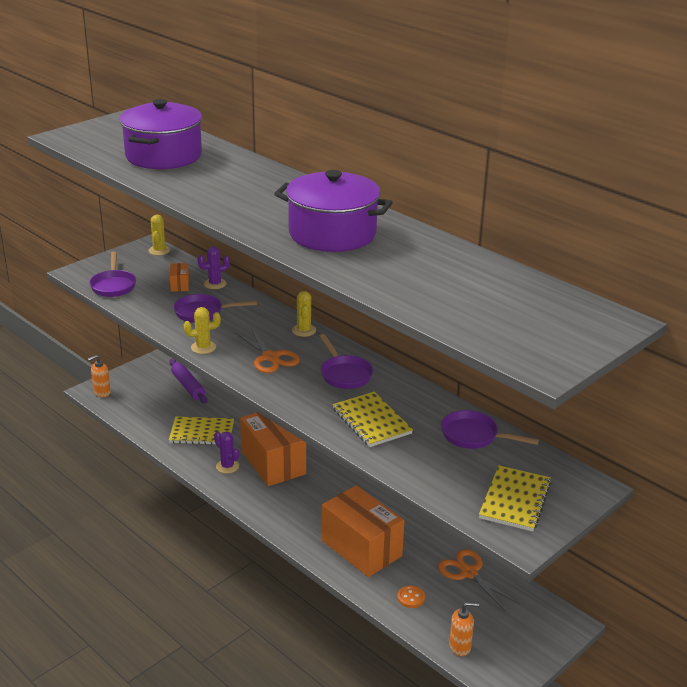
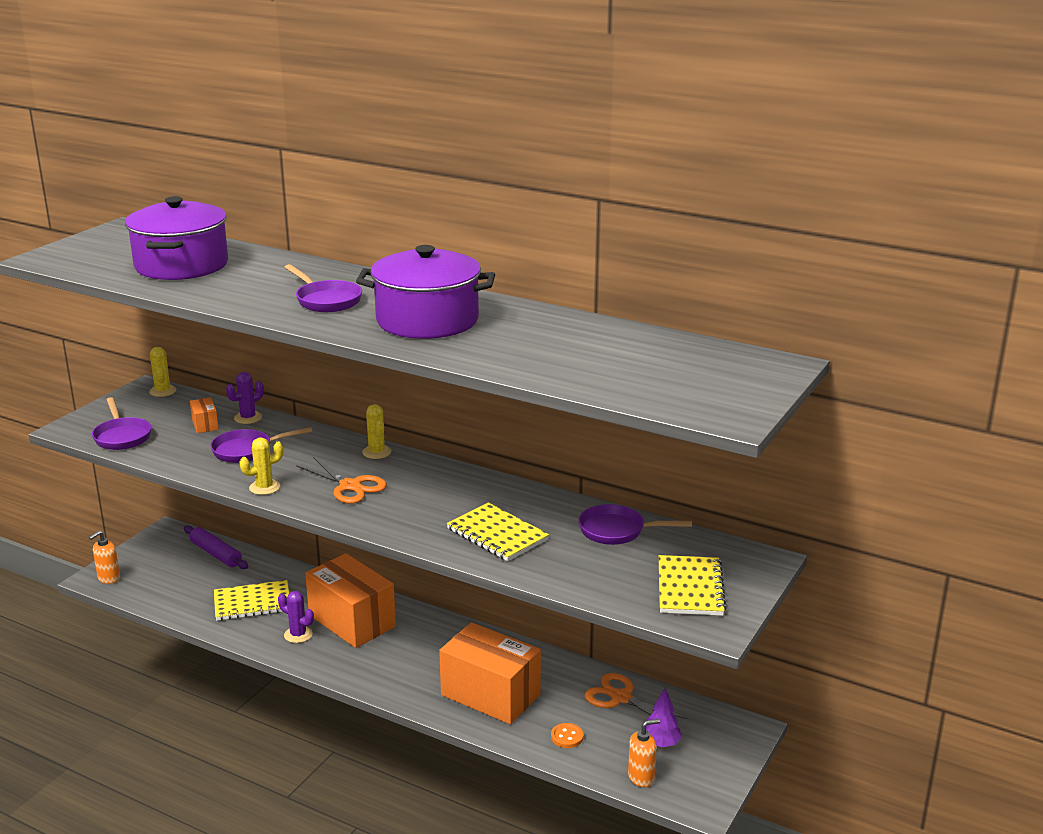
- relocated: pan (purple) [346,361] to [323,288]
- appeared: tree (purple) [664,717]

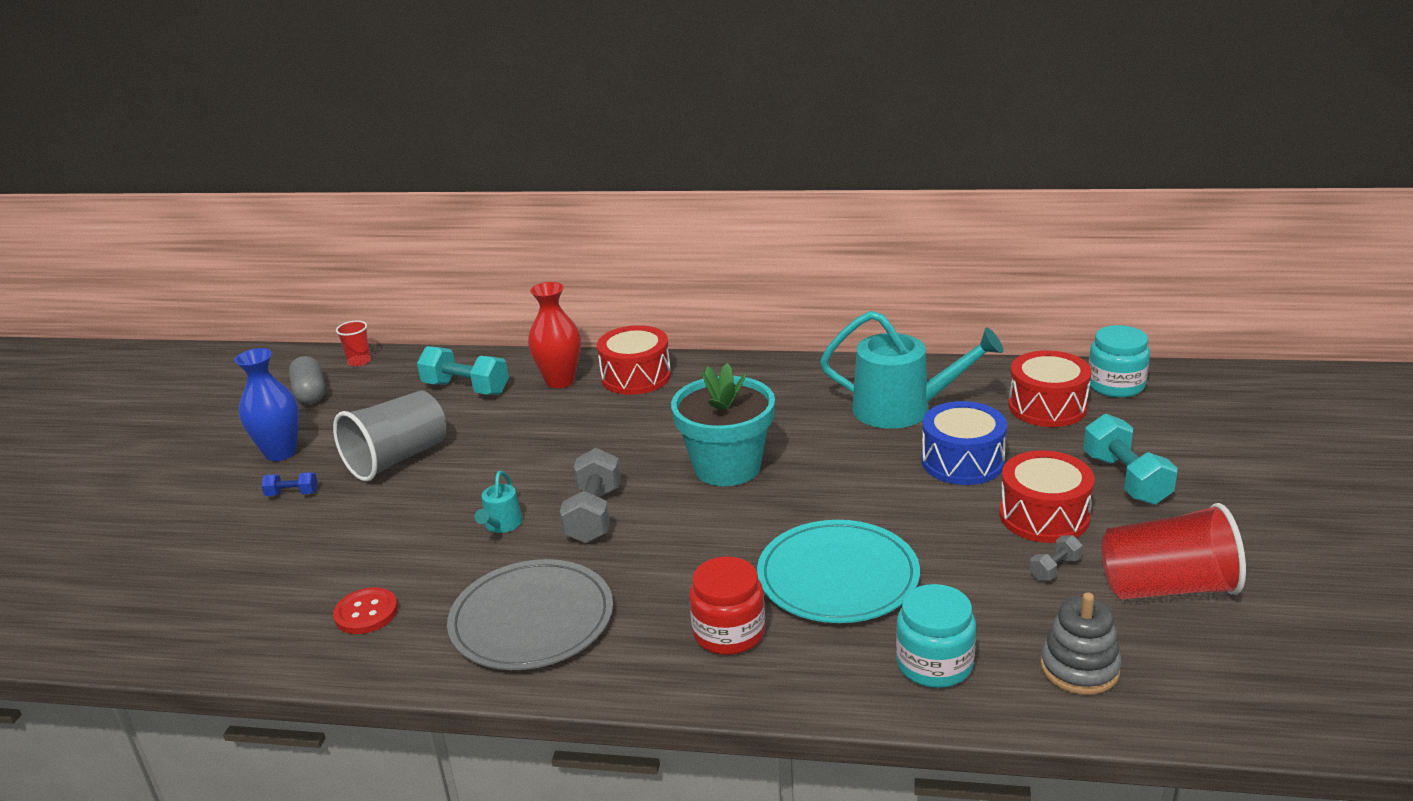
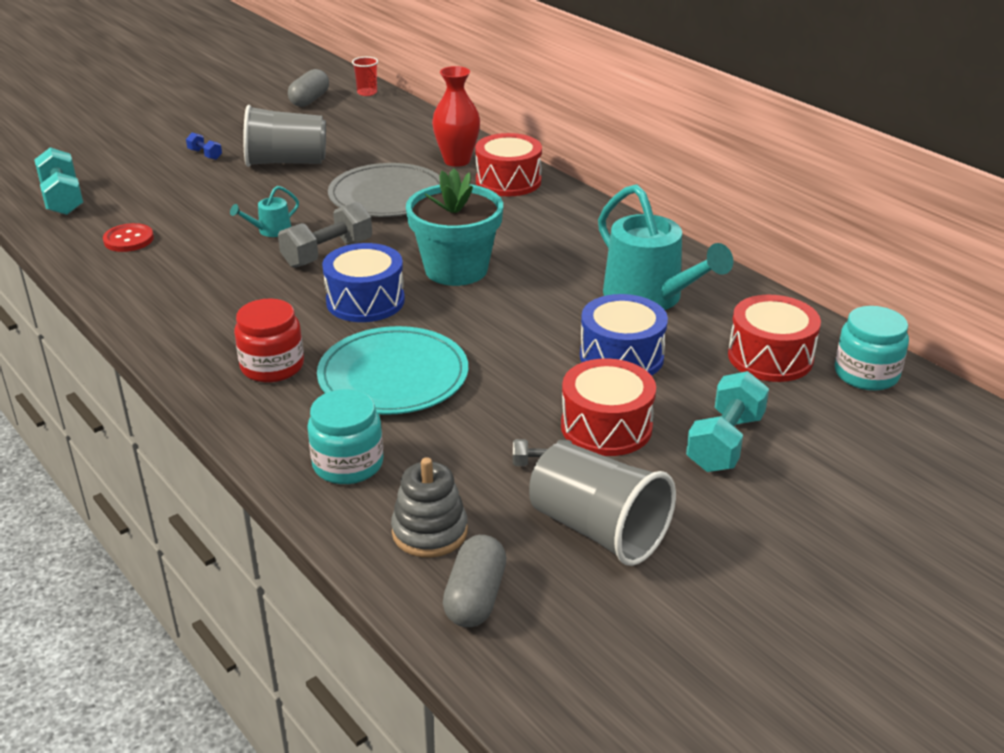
- relocated: dumbbell (turquoise) [463,370] to [58,181]
- appeared: drum (blue) [363,282]
- relocated: plate (grey) [530,614] to [384,190]
- appeared: capsule (grey) [474,581]
- colour: cup (red) [1173,551] to cup (grey) [602,503]
- missing: vase (blue) [266,404]

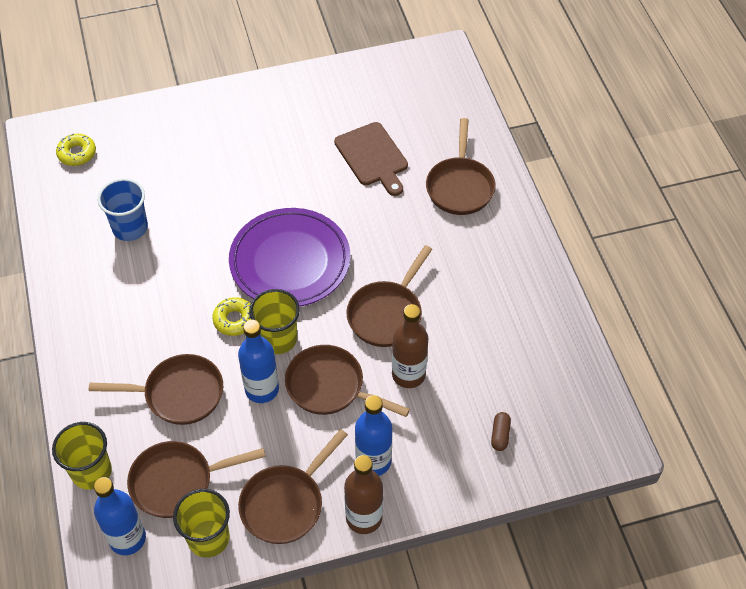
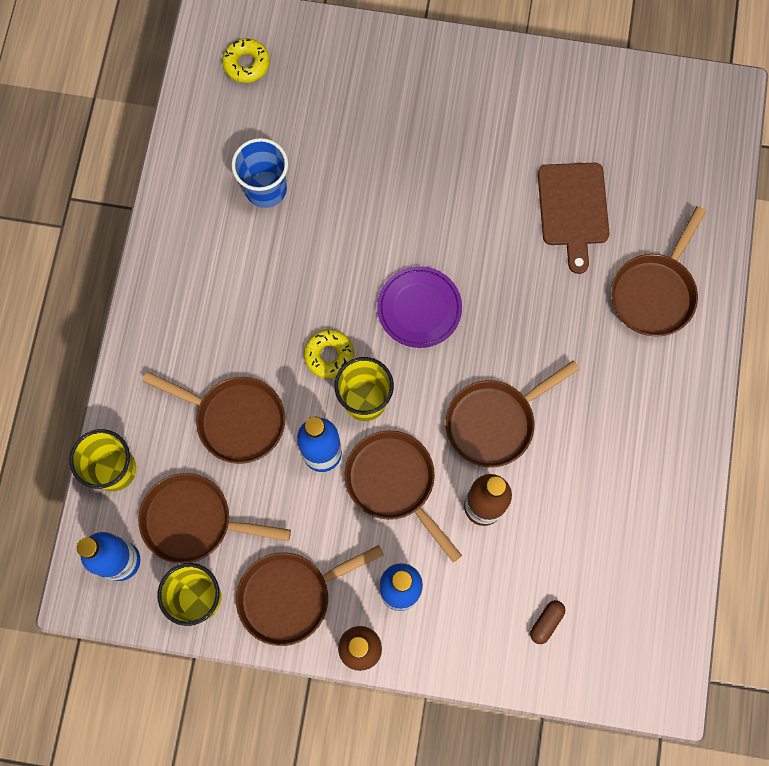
- size: plate (purple) [289,257] = [419,307] x0.59

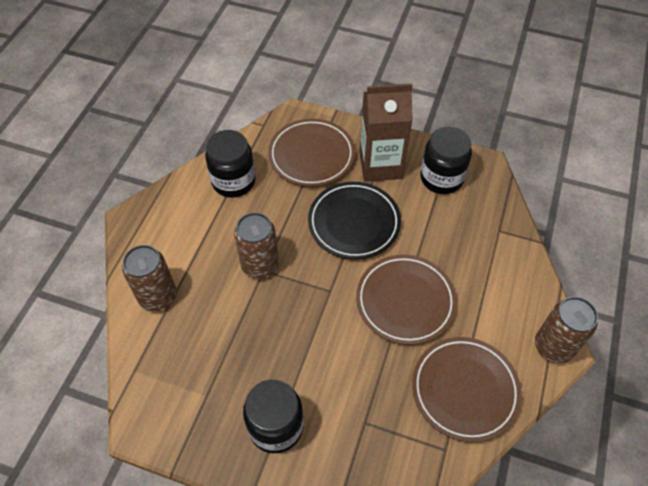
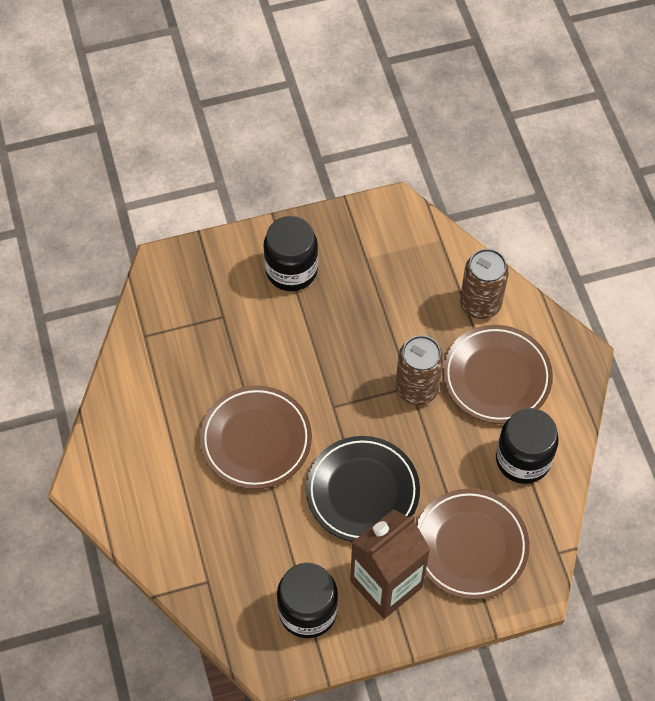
- relocated: plate (brown) [467,389] to [498,374]
- missing: can (brown) [566,330]

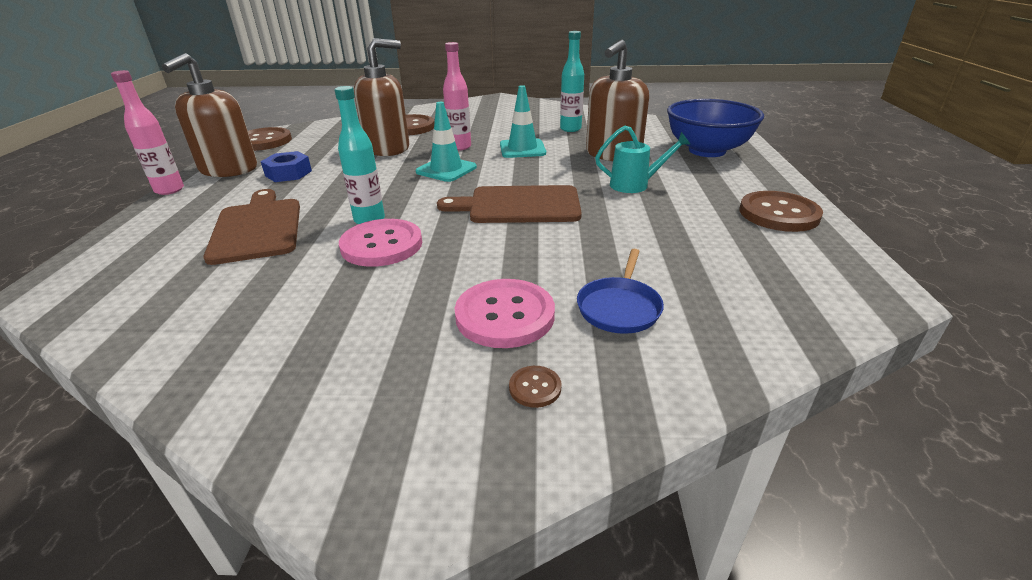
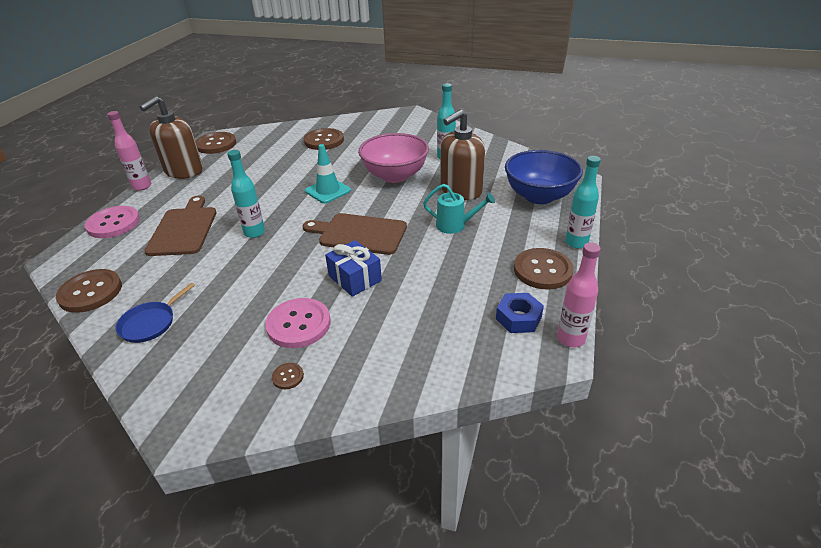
- appeared: button (brown) [89,291]
- relocated: button (pink) [380,243] to [112,222]
- relocated: pan (blue) [620,291] to [155,313]
- appeared: gift (blue) [353,268]
- exchanged: traffic cone (turquoise) [523,121] to bowl (pink) [393,158]
- relocated: nut (blue) [286,166] to [520,313]
- relocated: bottle (pink) [457,96] to [579,295]
- appeared: bottle (turquoise) [583,202]
- missing: soap dispenser (brown) [381,97]

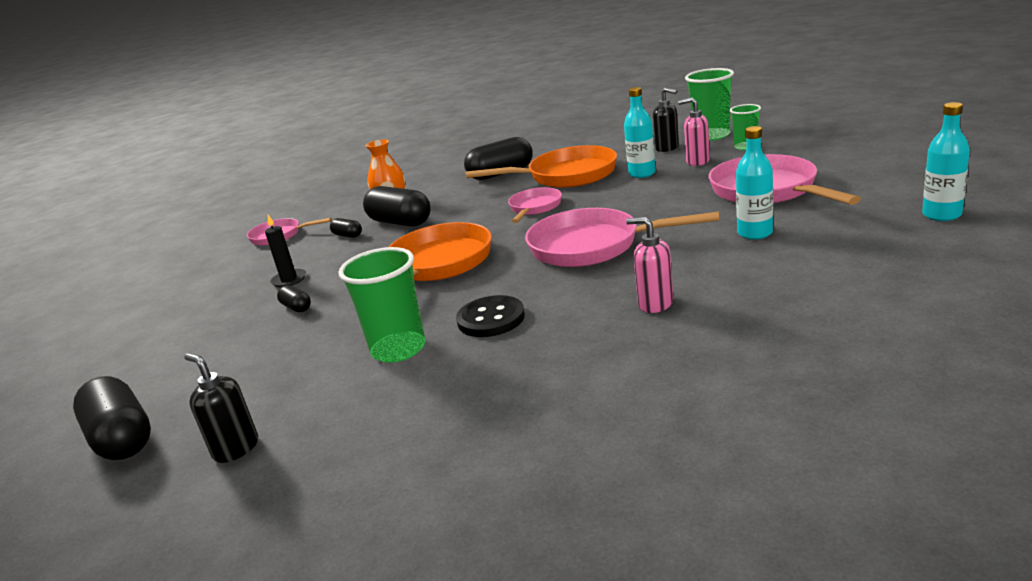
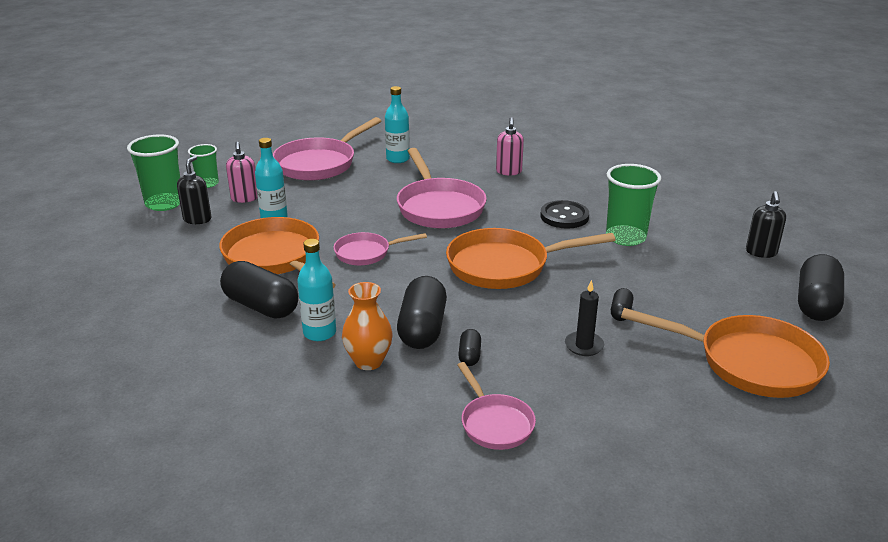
- relocated: bottle (turquoise) [946,161] to [316,290]
- appeared: pan (orange) [725,353]

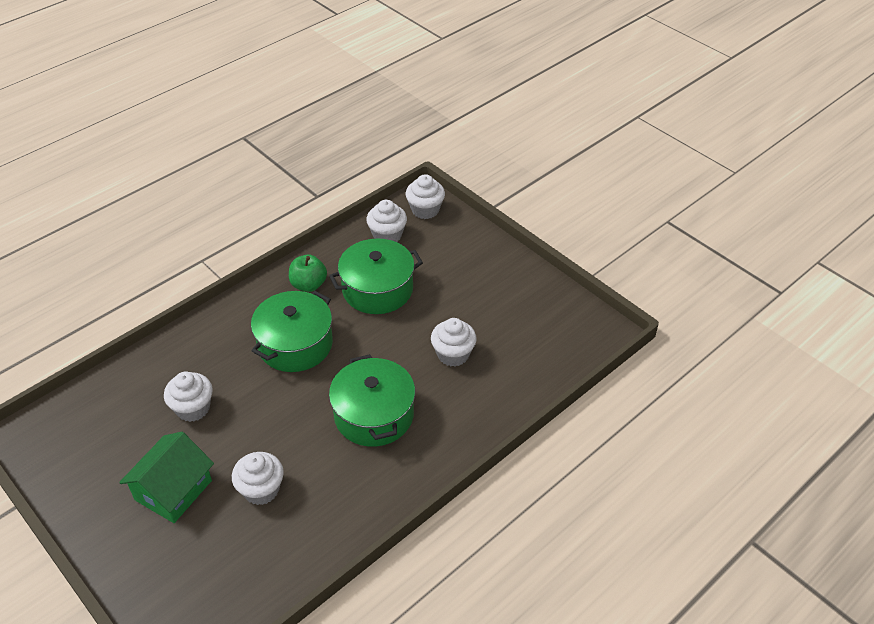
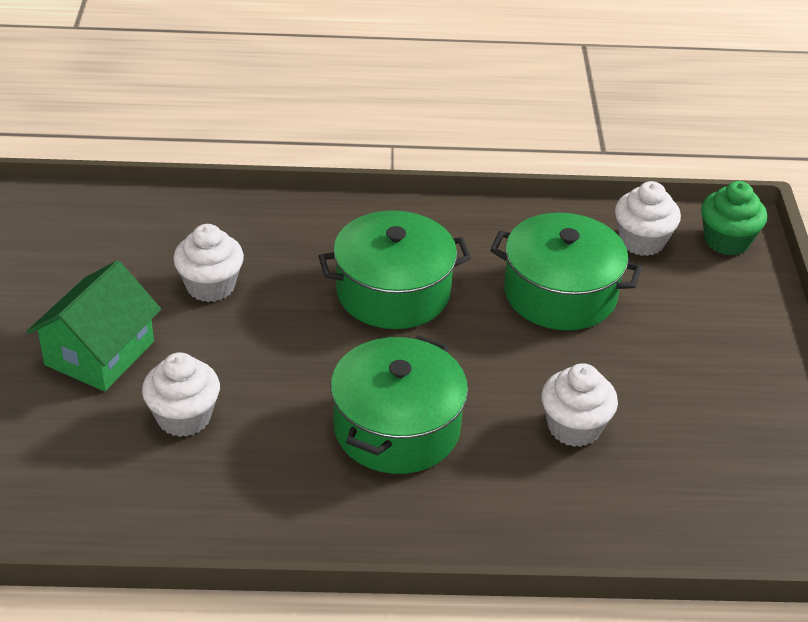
- spun: house (green) [166,477] = [94,325] 45 degrees counterclockwise
- colour: cupcake (white) [425,196] to cupcake (green) [734,218]
- missing: apple (green) [308,273]

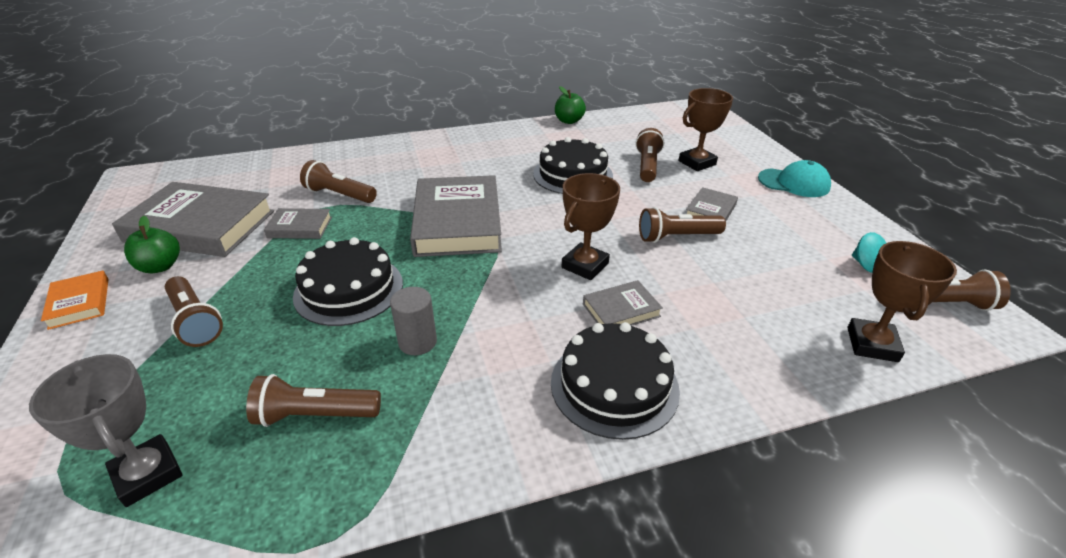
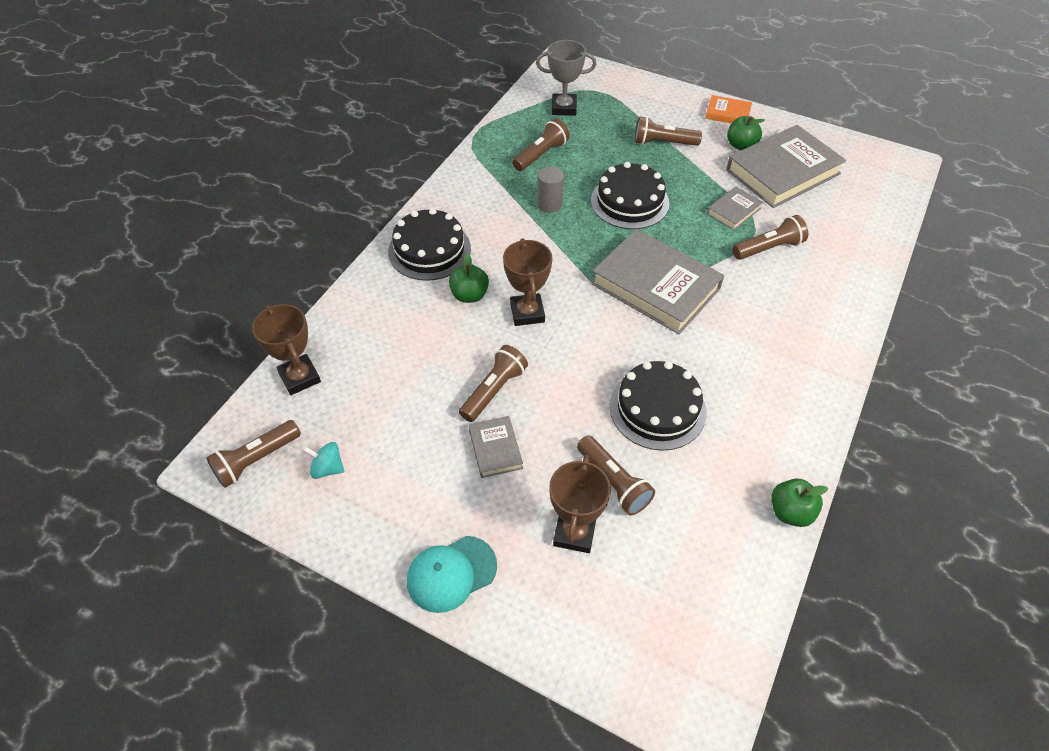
- exchanged: book (grey) [623,303] to apple (green) [469,278]

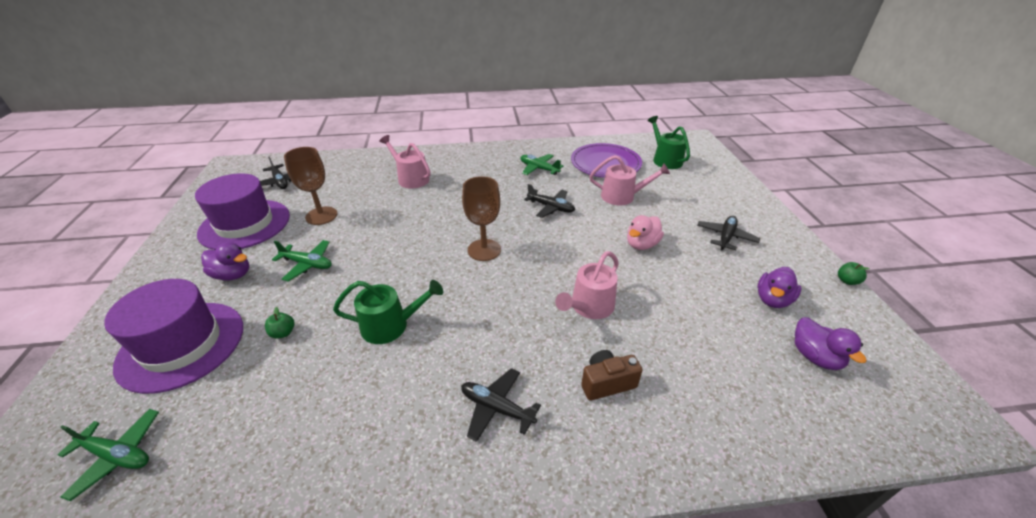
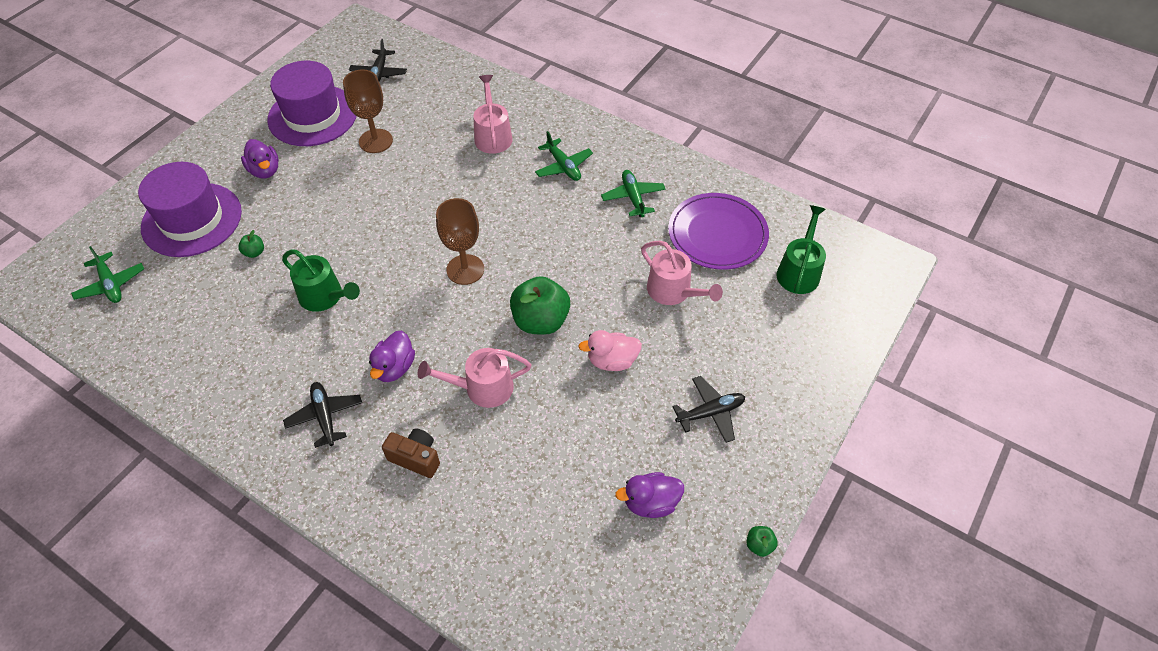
- relocated: duck (purple) [831,343] to [392,356]
- appeared: apple (green) [540,305]
- relocated: plane (green) [302,261] to [564,156]
- missing: plane (black) [549,201]

